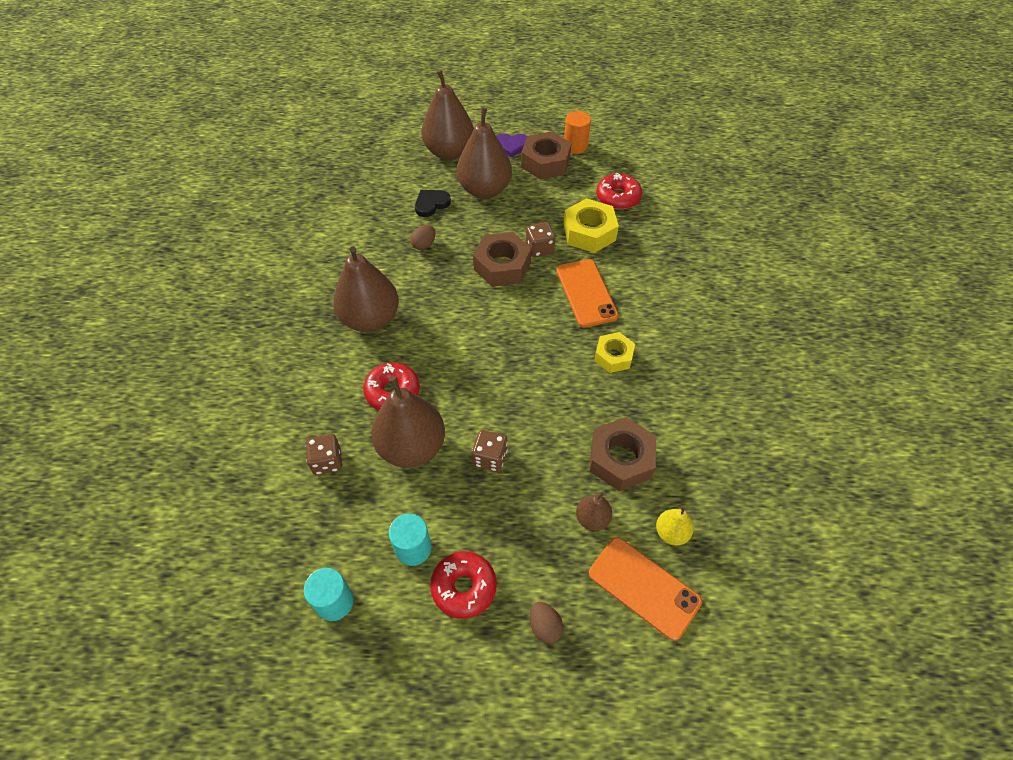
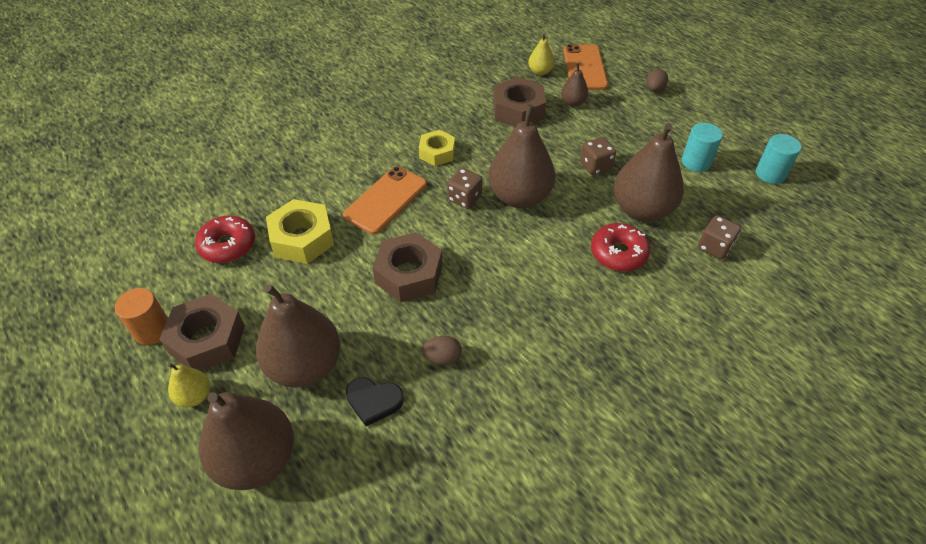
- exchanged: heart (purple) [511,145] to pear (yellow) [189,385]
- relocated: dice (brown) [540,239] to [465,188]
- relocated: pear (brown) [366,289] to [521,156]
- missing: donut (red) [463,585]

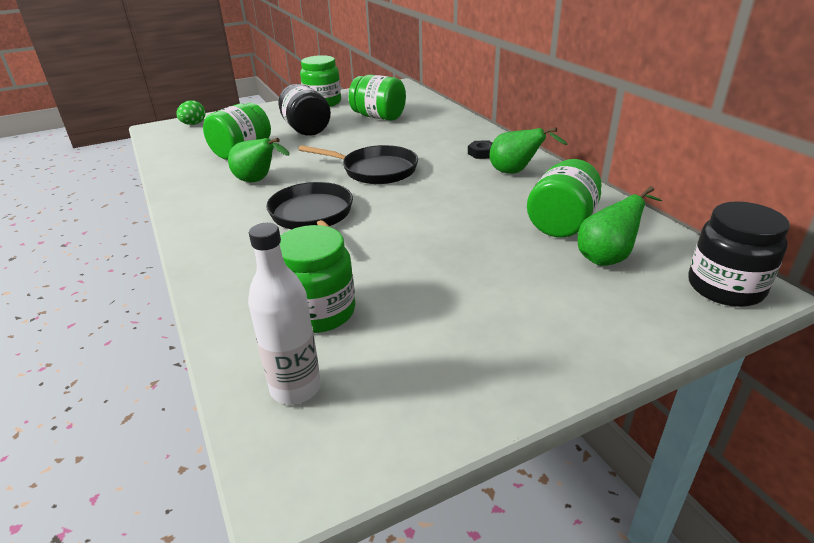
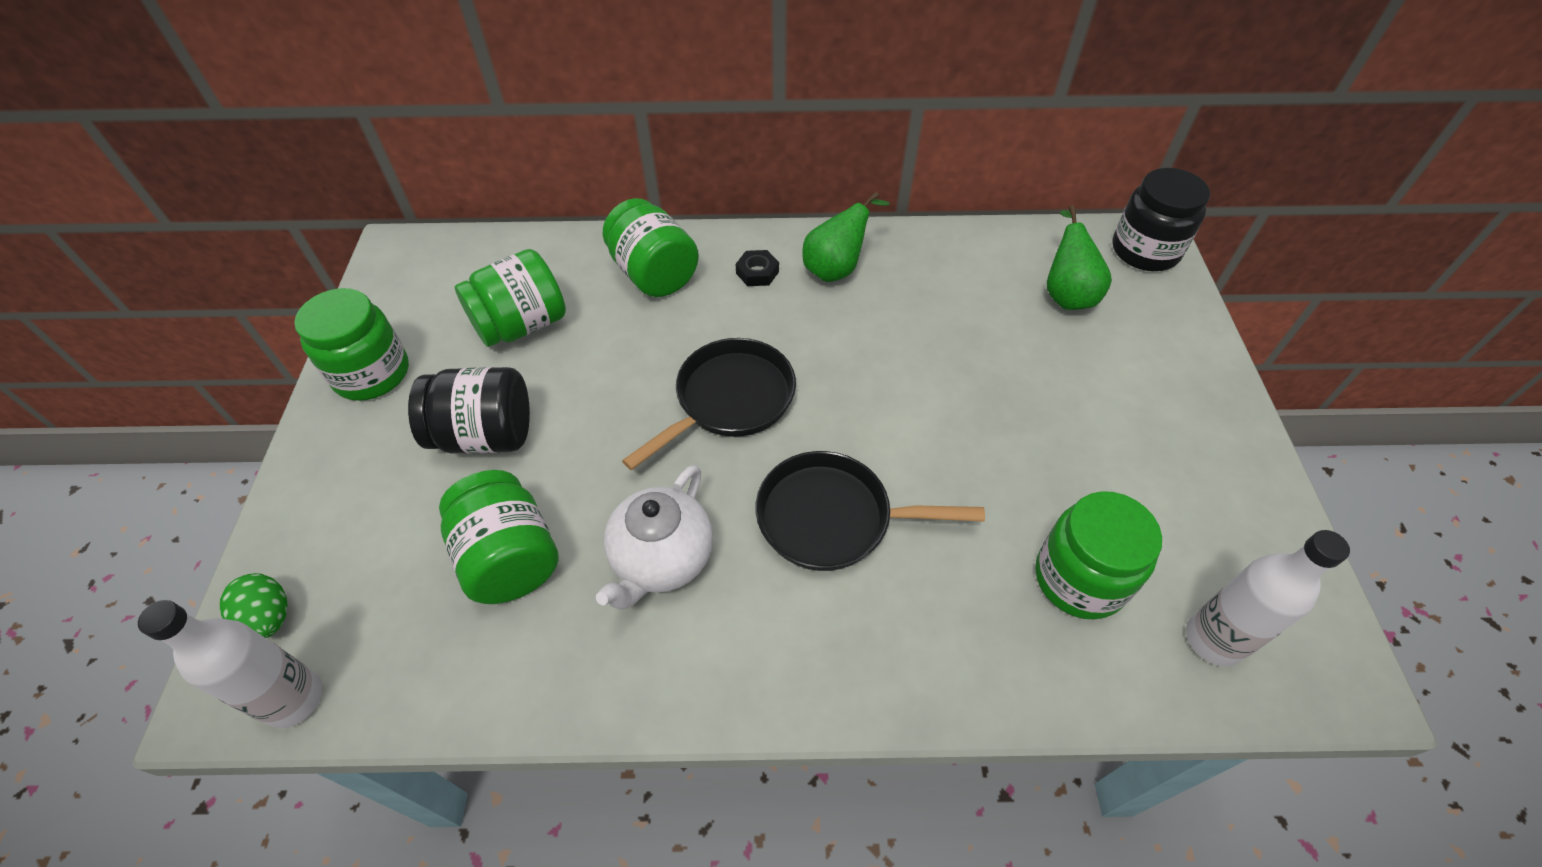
- appeared: bottle (white) [230,664]
- exchanged: pear (green) [259,160] to teapot (white) [654,537]
- relocated: jar (green) [564,198] to [651,247]

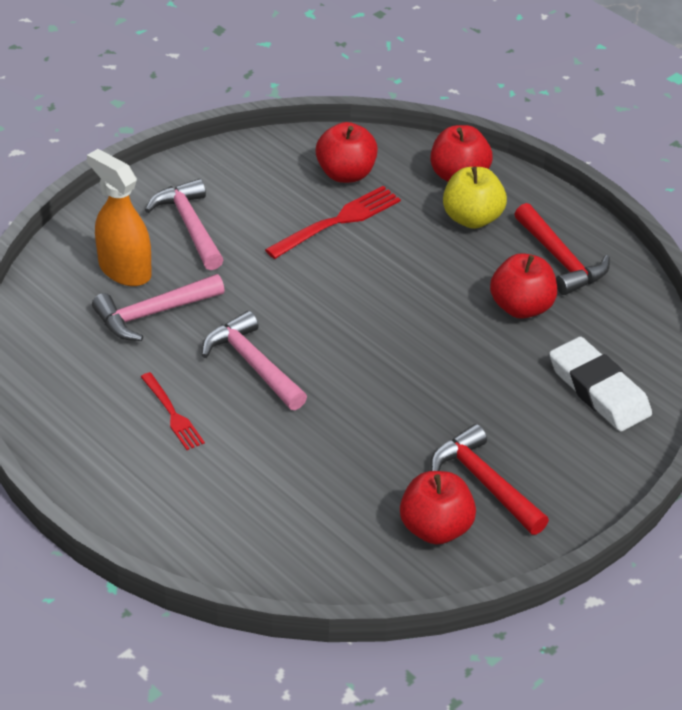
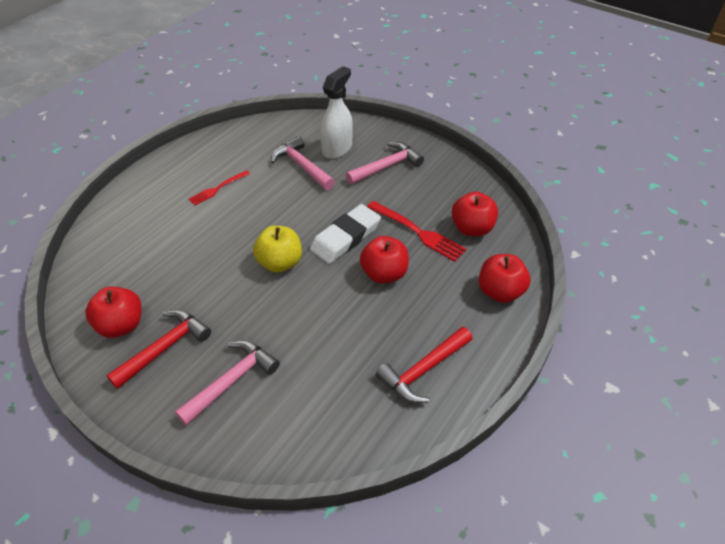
- relocated: hammer (pink) [254,360] to [227,383]
- relocated: apple (yellow) [475,198] to [277,249]
- relocated: eraser (white) [600,384] to [345,234]
- colour: spray bottle (orange) [119,217] to spray bottle (white) [336,112]
- relocated: apple (red) [523,286] to [384,260]

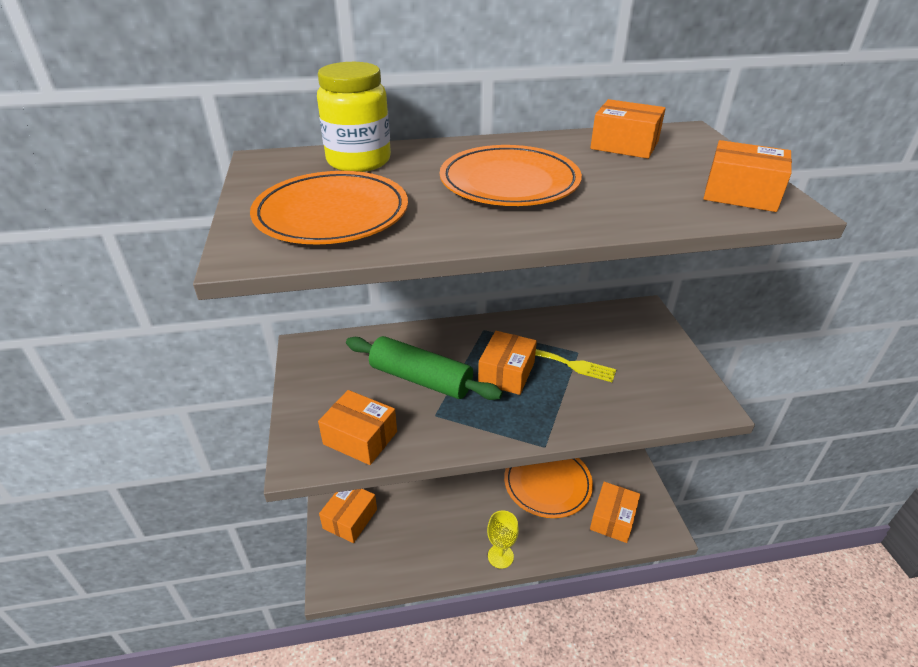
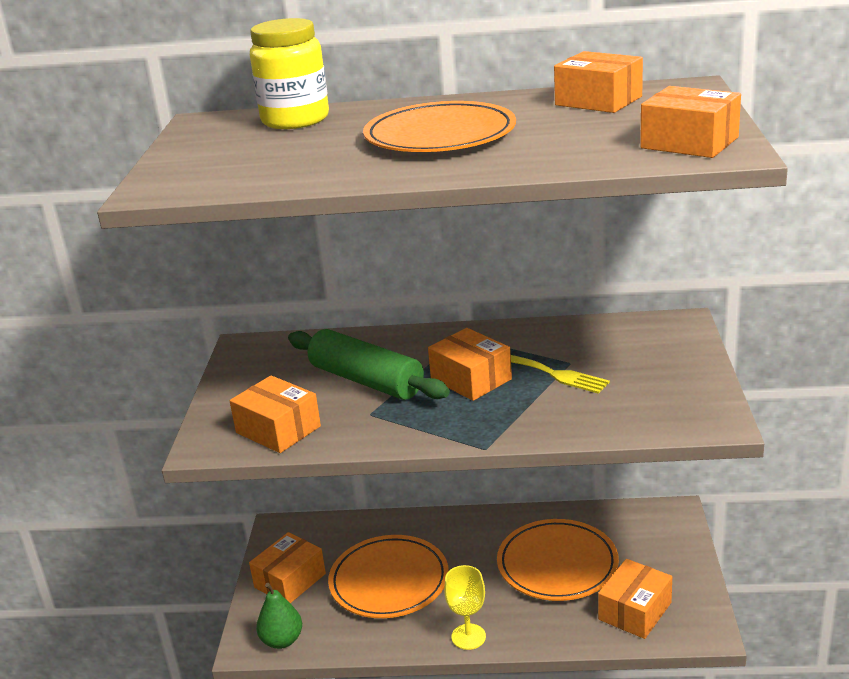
- appeared: pear (green) [279,616]
- relocated: plate (orange) [329,207] to [388,576]
- spun: box (orange) [507,363] = [470,364] 75 degrees counterclockwise

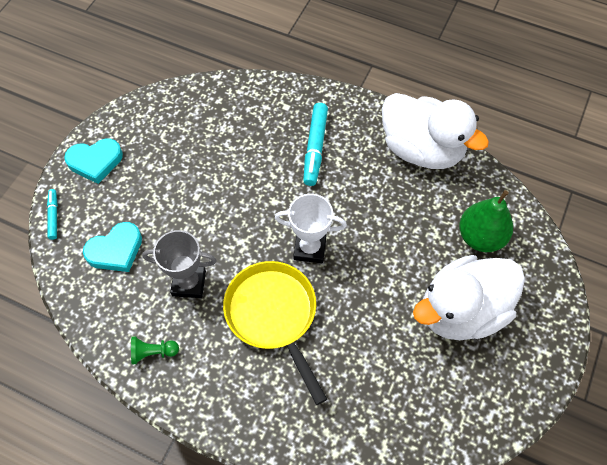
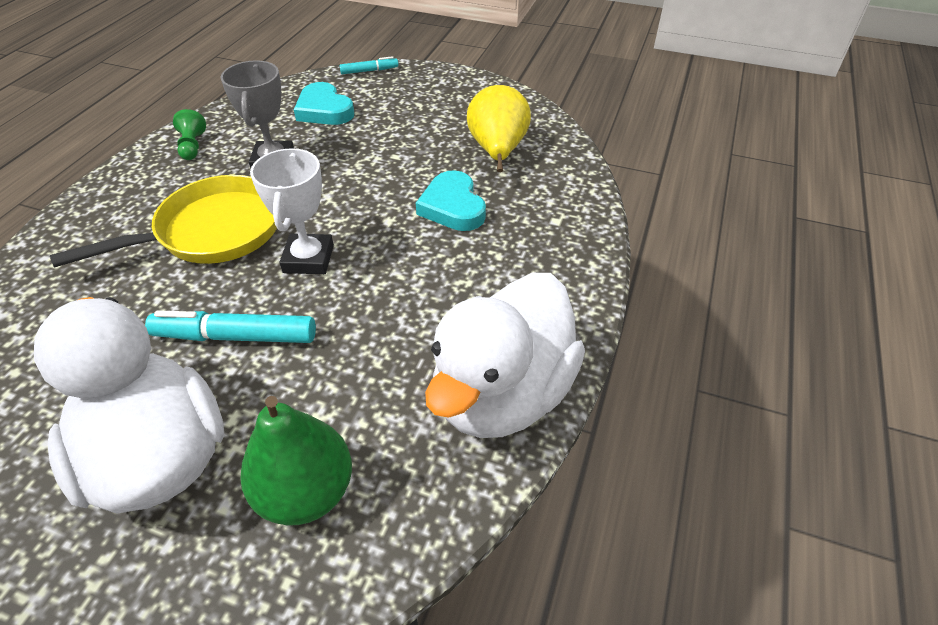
- relocated: marker (turquoise) [315,144] to [230,326]
- relocated: heart (turquoise) [93,161] to [451,200]
- appeared: pear (yellow) [499,128]

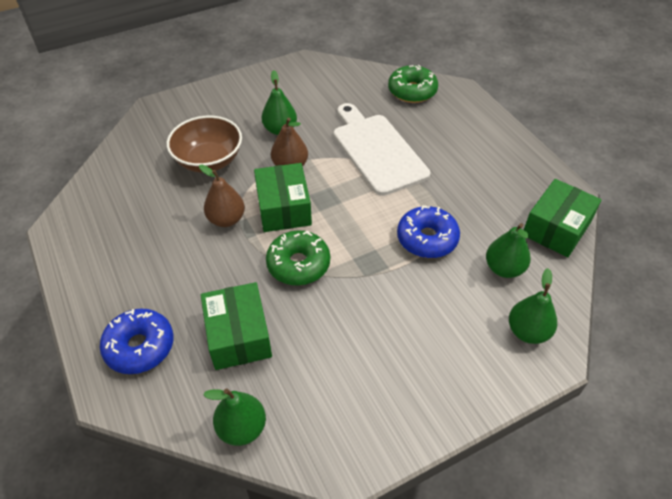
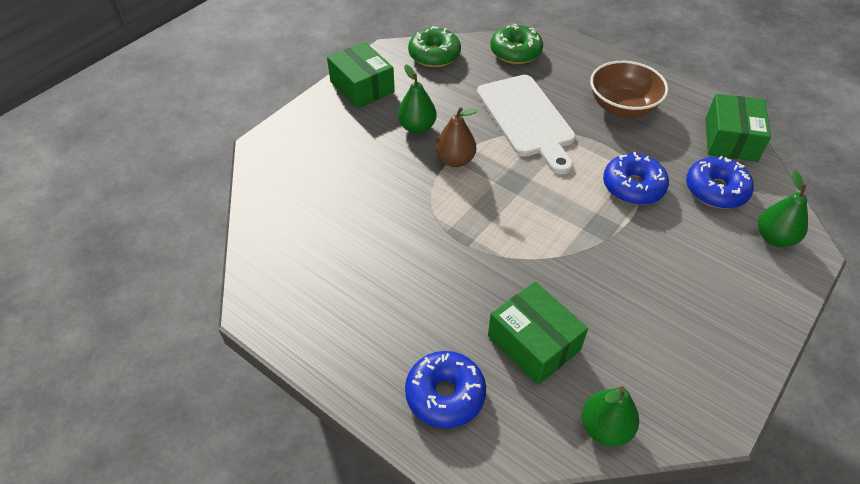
- relocated: box (green) [283,197] to [361,75]
- relocated: donut (green) [298,257] to [434,46]
- spun: cutting board (white) [382,149] = [526,124] 150 degrees counterclockwise
- relocated: bowl (brown) [204,144] to [629,89]
- exchanged: pear (green) [508,250] to donut (blue) [720,182]
- missing: pear (brown) [222,196]

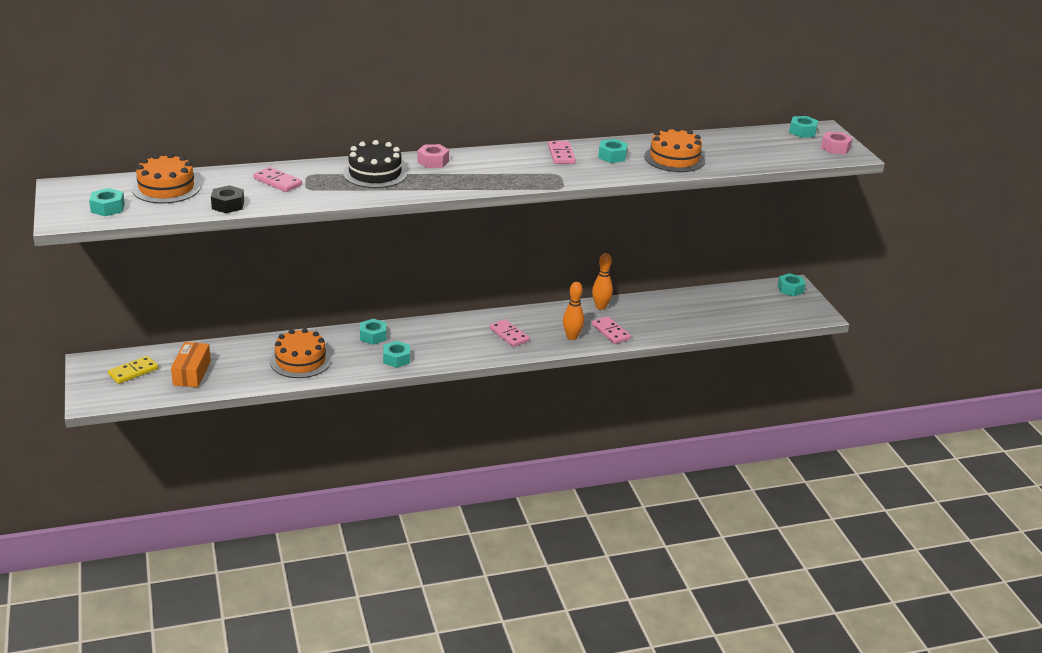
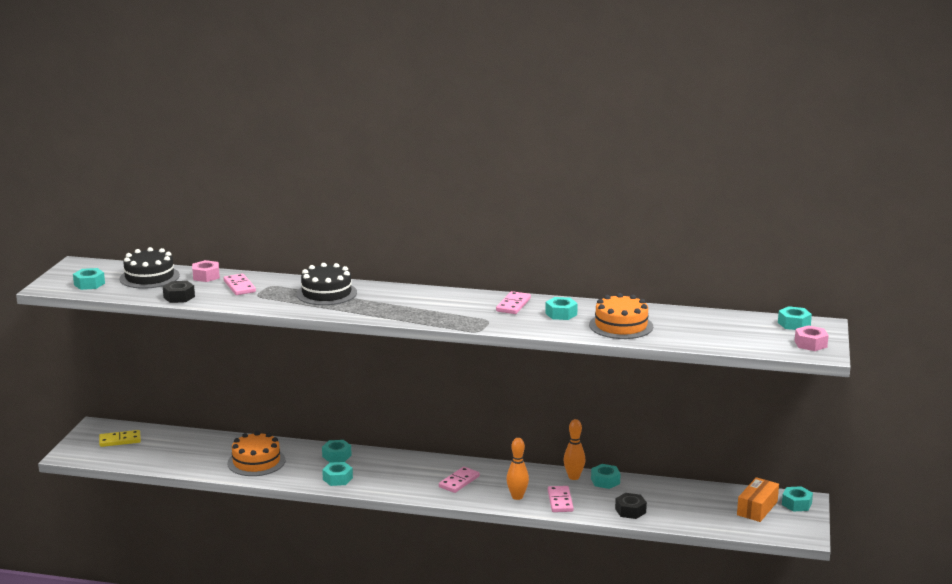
- colour: cake (orange) [166,178] to cake (black) [149,268]
- relocated: nut (pink) [433,156] to [206,271]
- spun: domino (pink) [509,333] = [459,480] 45 degrees clockwise
- appeared: nut (turquoise) [606,476]
- appeared: nut (black) [631,506]
- relocated: box (orange) [191,364] to [758,499]

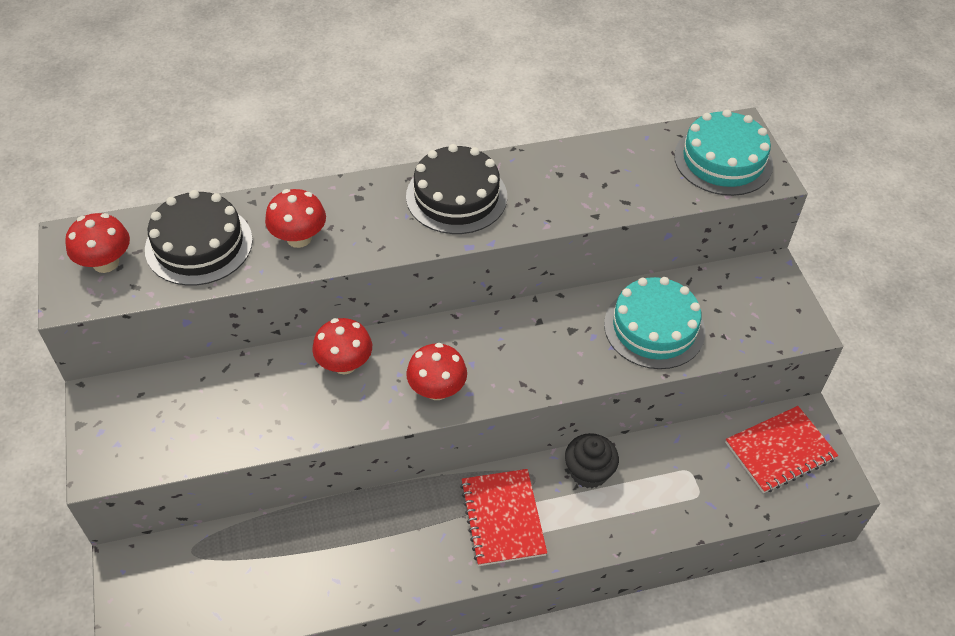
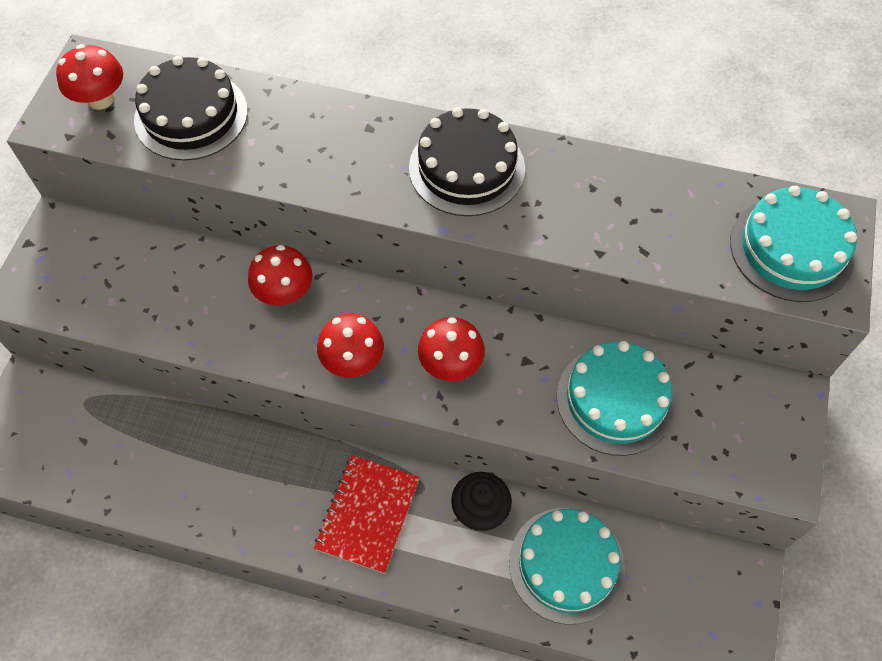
- relocated: mushroom (red) [295,218] to [451,349]
- appeared: cake (turquoise) [567,566]
- missing: notebook (red) [781,449]

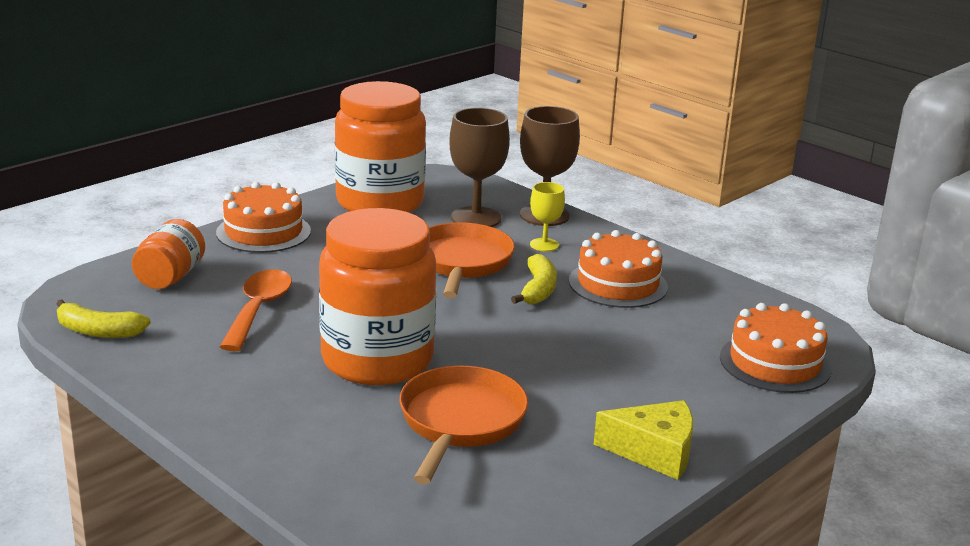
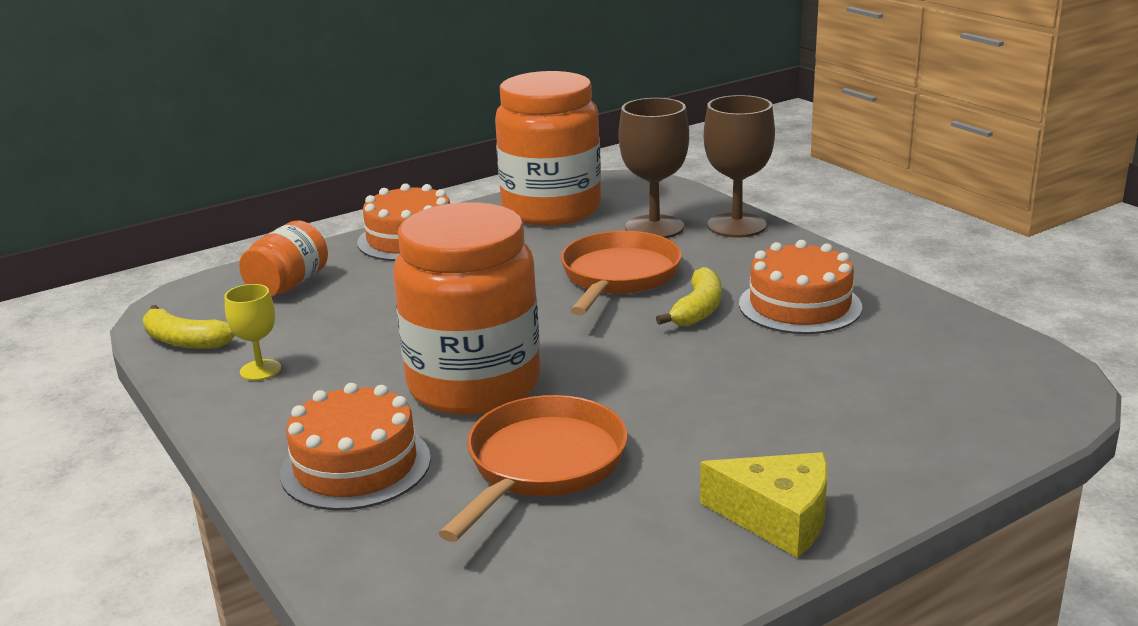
- relocated: goblet (yellow) [547,217] to [253,332]
- relocated: cake (orange) [776,348] to [355,446]
- missing: spoon (orange) [256,310]

